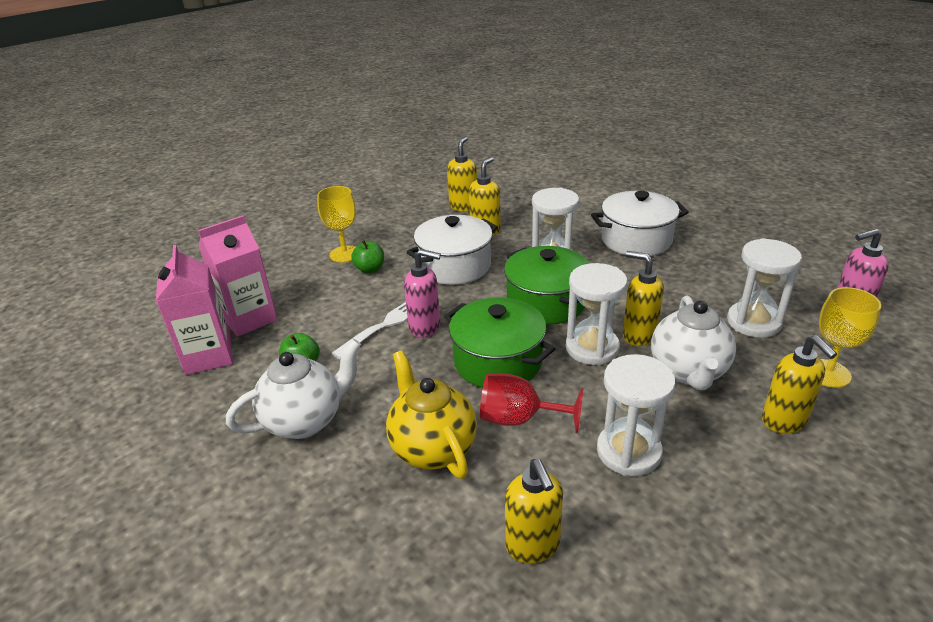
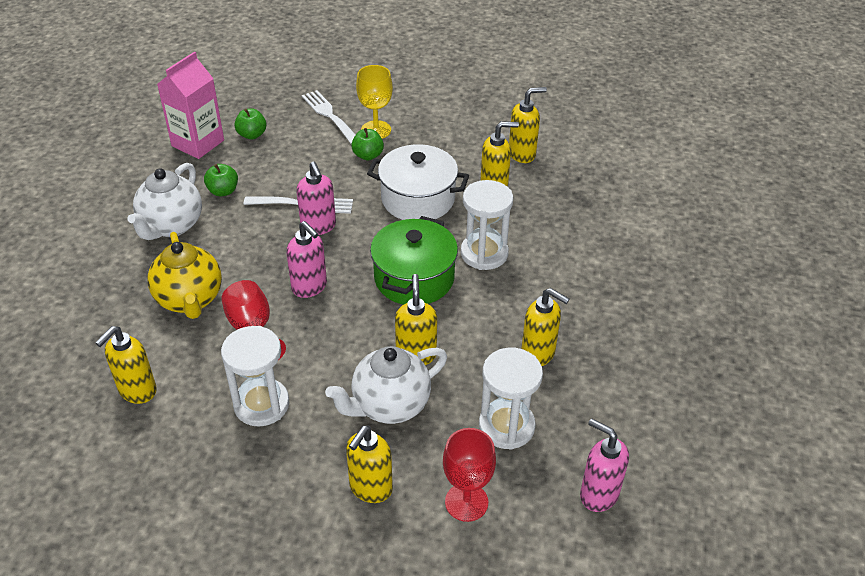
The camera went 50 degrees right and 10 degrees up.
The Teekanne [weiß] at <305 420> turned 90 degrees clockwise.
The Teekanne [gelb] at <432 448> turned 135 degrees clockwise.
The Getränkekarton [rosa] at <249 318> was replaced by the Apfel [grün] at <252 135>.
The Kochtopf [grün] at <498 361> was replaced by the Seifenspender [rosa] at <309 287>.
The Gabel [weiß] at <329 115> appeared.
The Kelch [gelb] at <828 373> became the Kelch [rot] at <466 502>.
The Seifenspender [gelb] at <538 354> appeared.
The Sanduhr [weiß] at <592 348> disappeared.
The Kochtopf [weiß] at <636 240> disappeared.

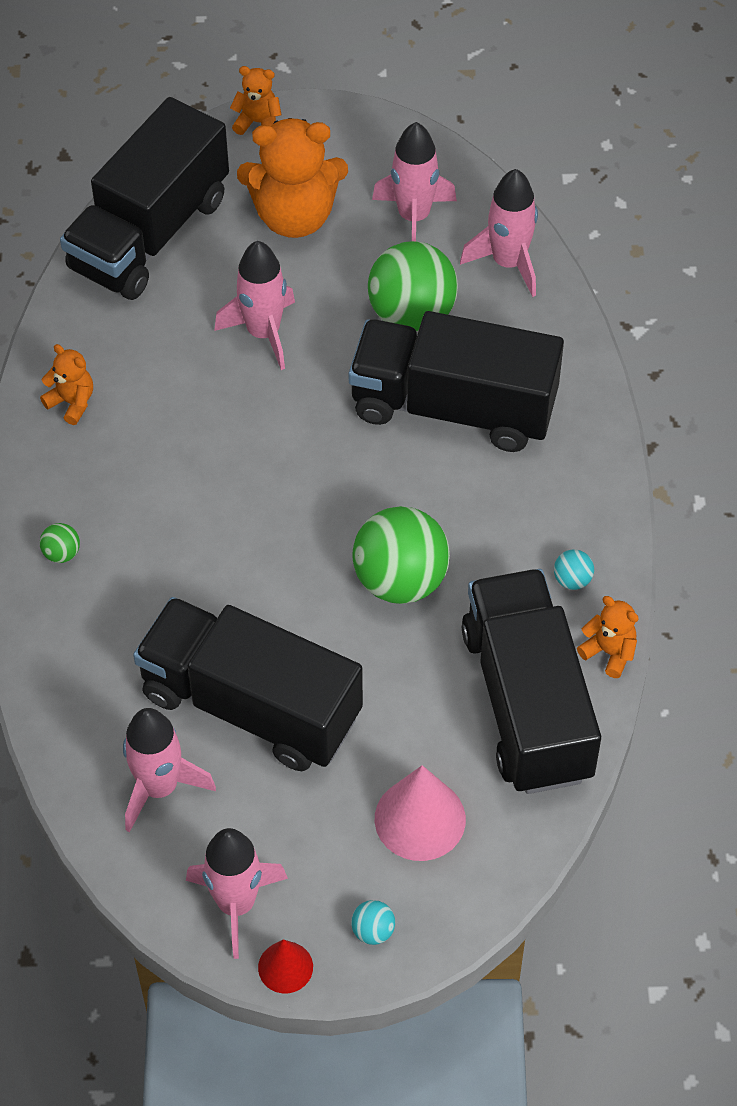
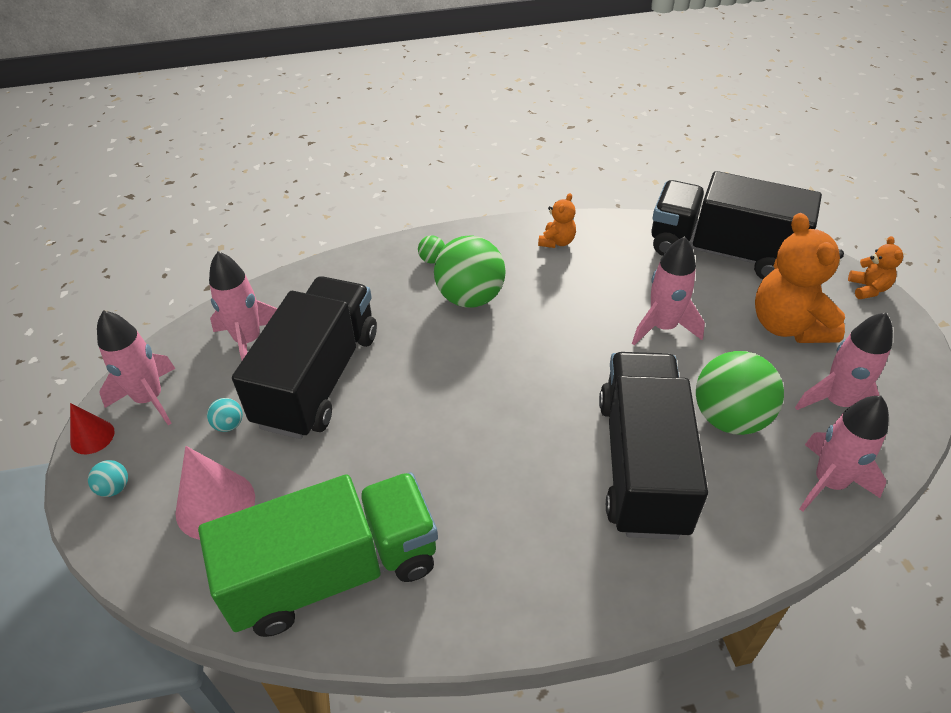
The camera went 80 degrees right and 10 degrees down.
The Lastwagen [schwarz] at <527 703> became the Lastwagen [grün] at <333 571>.
The Ball [türkis] moved from <572 580> to <229 425>.
The Ball [grün] moved from <400 580> to <470 297>.
The Teddybär [orange] at <609 652> disappeared.

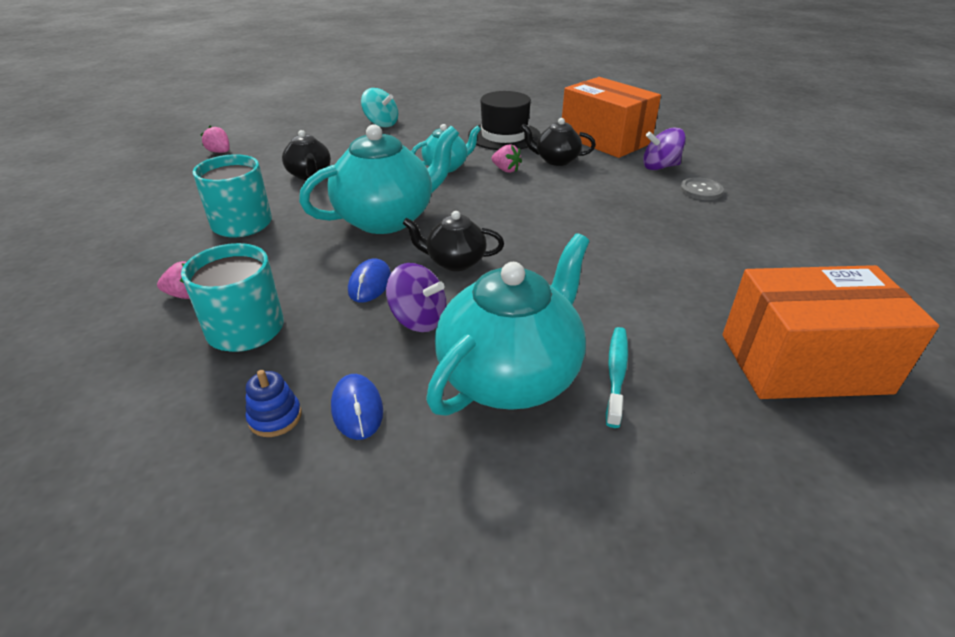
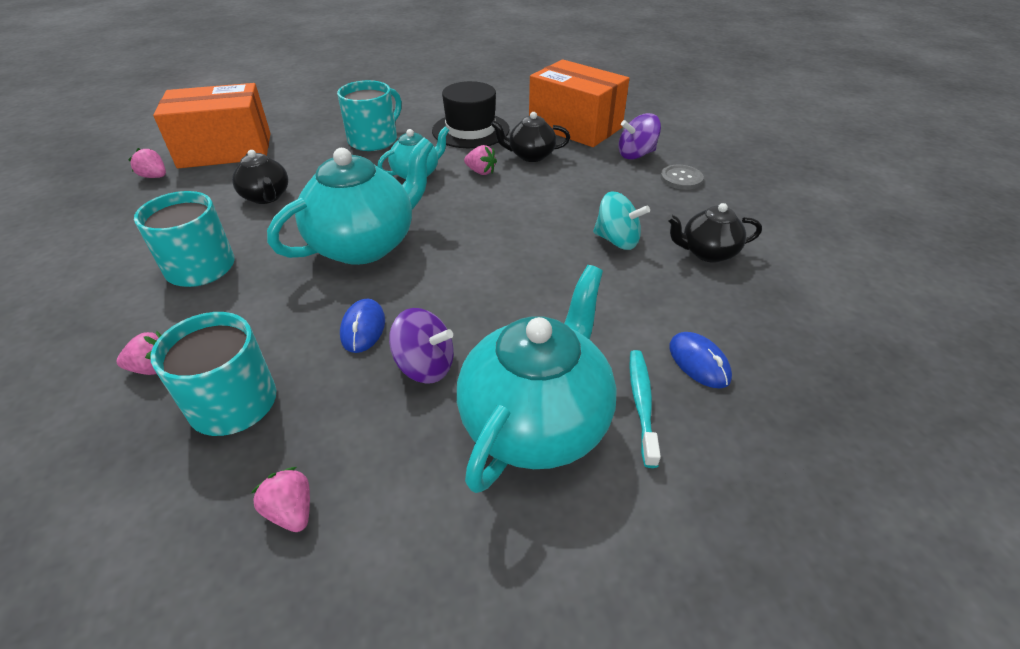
The camera went 10 degrees left and 5 degrees up.
The Schachtel [orange] moved from <803 363> to <225 150>.
The Stapelspielzeug [blau] at <275 417> was replaced by the Erdbeere [rosa] at <291 511>.
The Tasse [türkis] at <374 140> appeared.
The Kreisel [türkis] moved from <381 124> to <617 240>.
The Teekanne [schwarz] moved from <455 262> to <707 252>.
The Computermaus [blau] moved from <357 409> to <699 362>.

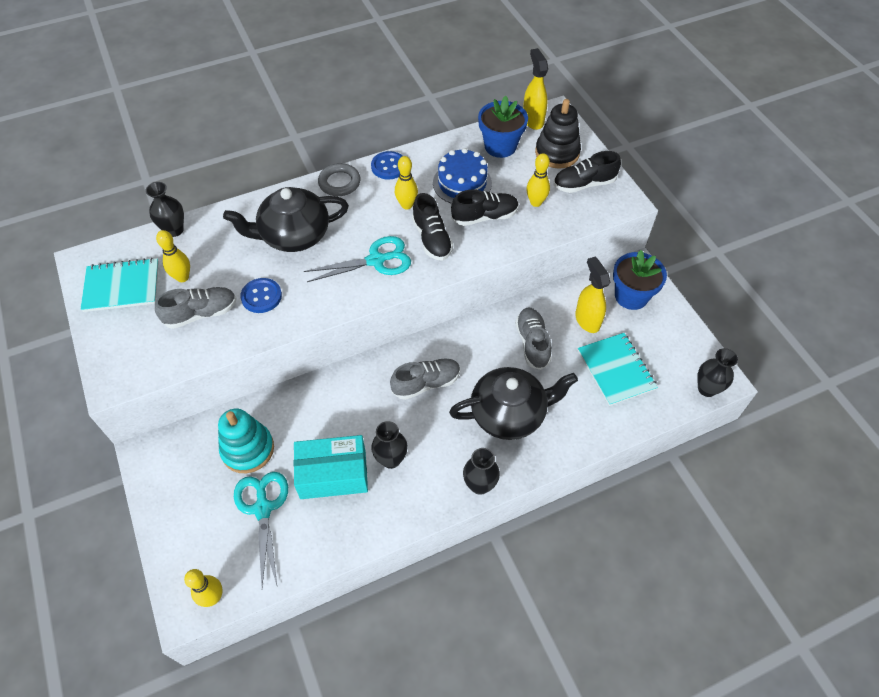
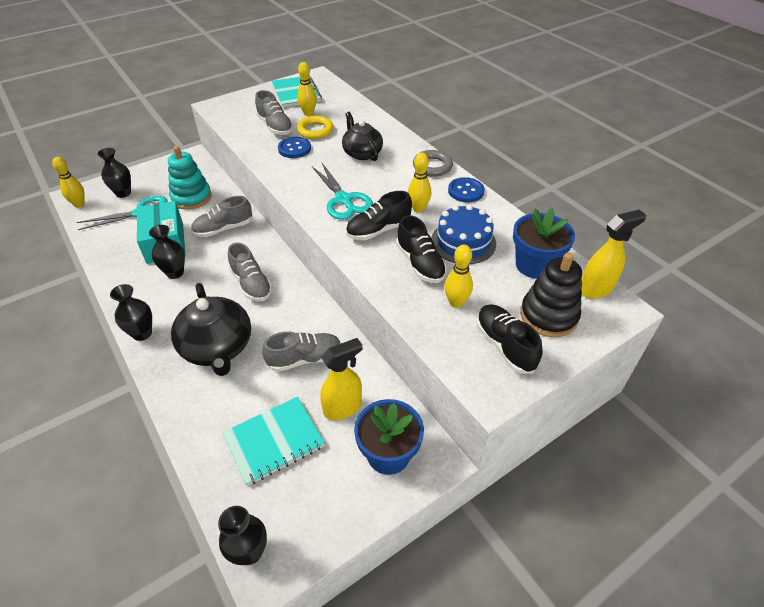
The camera went 80 degrees right and 10 degrees down.
The Vase [schwarz] moved from <174 230> to <123 193>.
The Schuh [grau] at <223 229> appeared.
The Ring [gelb] at <315 130> appeared.
The Teekanne [schwarz] at <293 235> changed to 0.66 times the size.

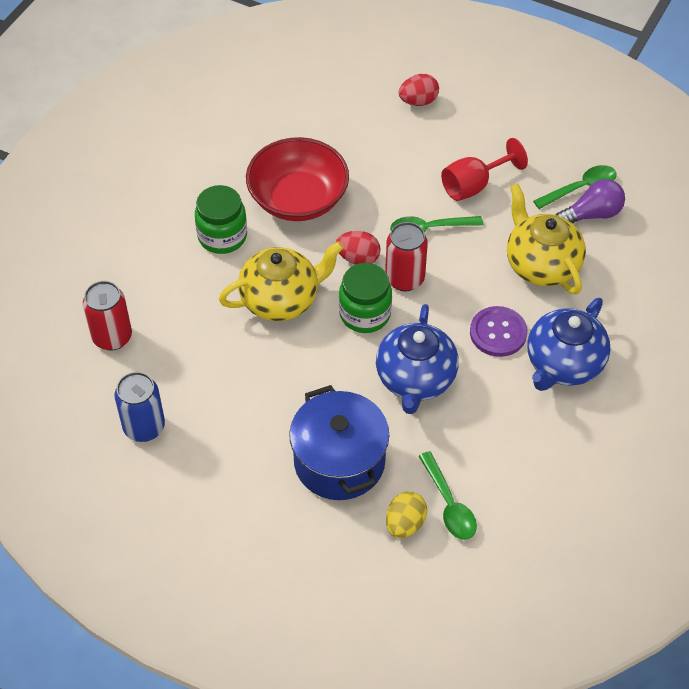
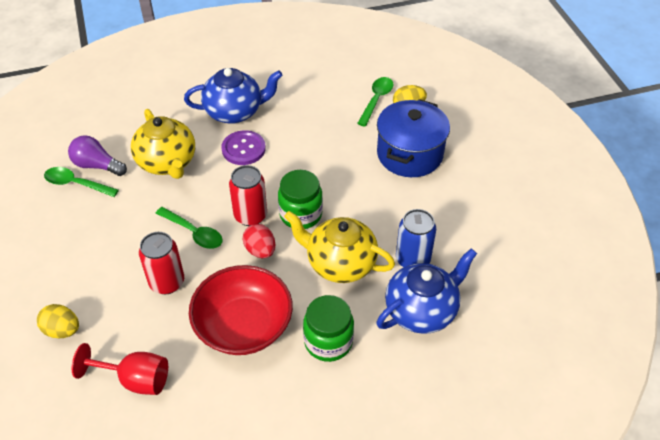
The camera went 135 degrees left and 5 degrees down.
The Ei [rot] at <418 101> became the Ei [gelb] at <62 330>.
The Kelch [rot] moved from <474 185> to <135 379>.
The Teekanne [gelb] at <541 265> turned 45 degrees counterclockwise.
The Dose [rot] moved from <112 337> to <167 282>.
The Teekanne [blau] moved from <415 379> to <421 310>.
The Dose [blau] moved from <144 427> to <412 259>.

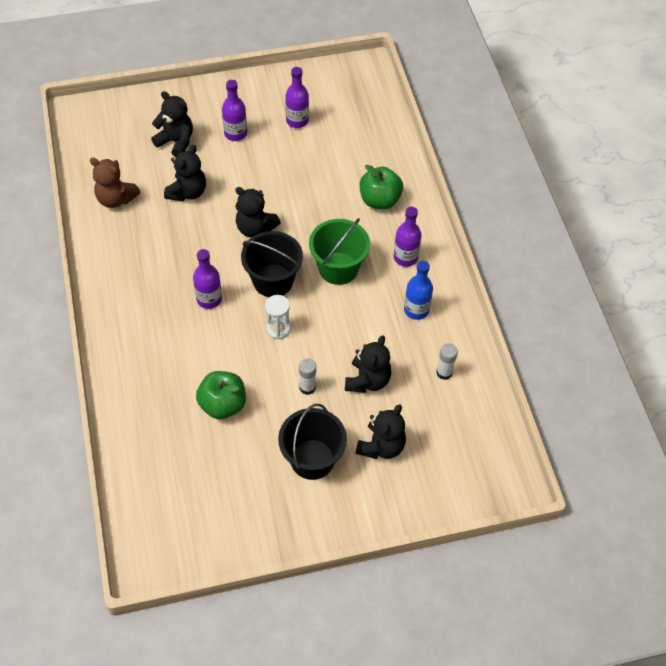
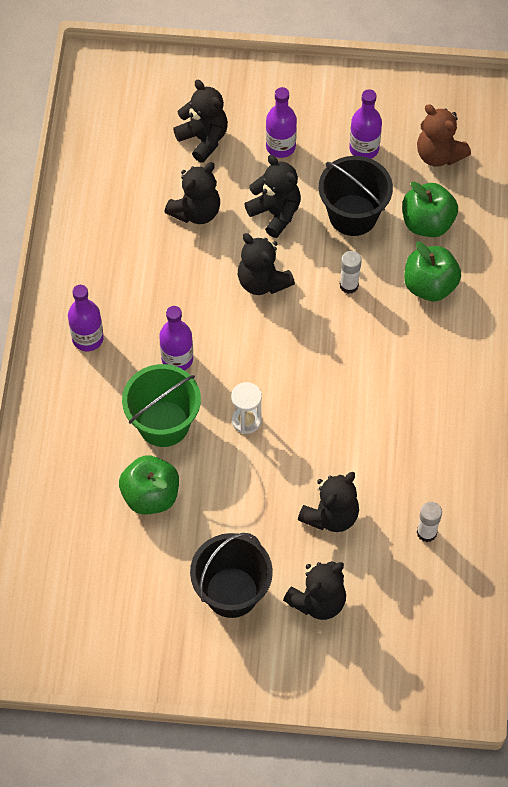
The camera went 20 degrees right and 5 degrees up.
The Flasche [lila] moved from <405 257> to <87 338>.
The Eimer [grün] moved from <338 268> to <163 423>.
The Teddybär [schwarz] at <275 213> appeared.
The Eimer [schwarz] moved from <273 281> to <353 215>.
The Klebestift [weiß] moved from <307 387> to <349 285>.
The Apfel [grün] at <427 223> appeared.
The Teddybär [braun] moved from <116 199> to <439 154>.
The Flasche [blau] at <416 310> disappeared.

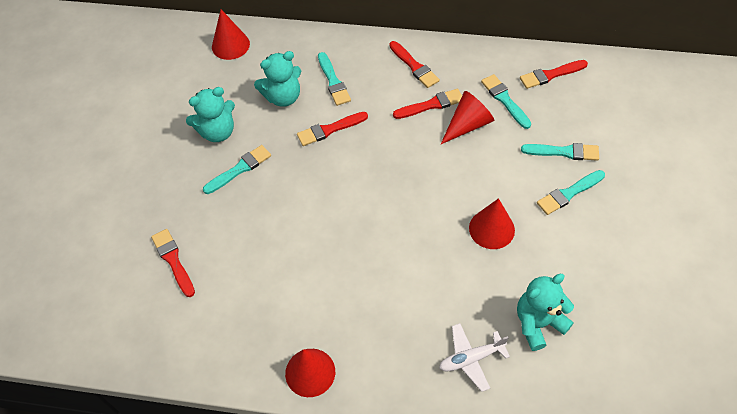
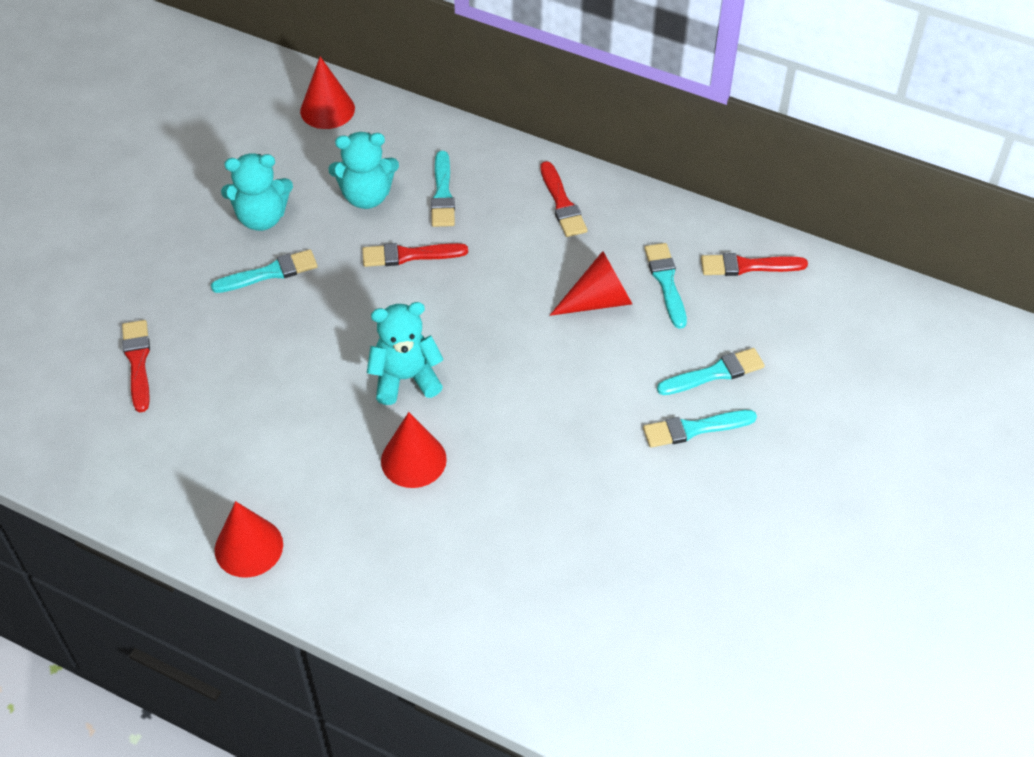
The camera went 15 degrees right and 5 degrees down.
The Teddybär [türkis] moved from <538 323> to <405 378>.
The Kegel [rot] moved from <491 229> to <413 460>.
The Pinsel [türkis] at <564 152> turned 45 degrees counterclockwise.
The Pinsel [rot] at <431 105> disappeared.
The Flugzeug [weiß] at <471 358> disappeared.

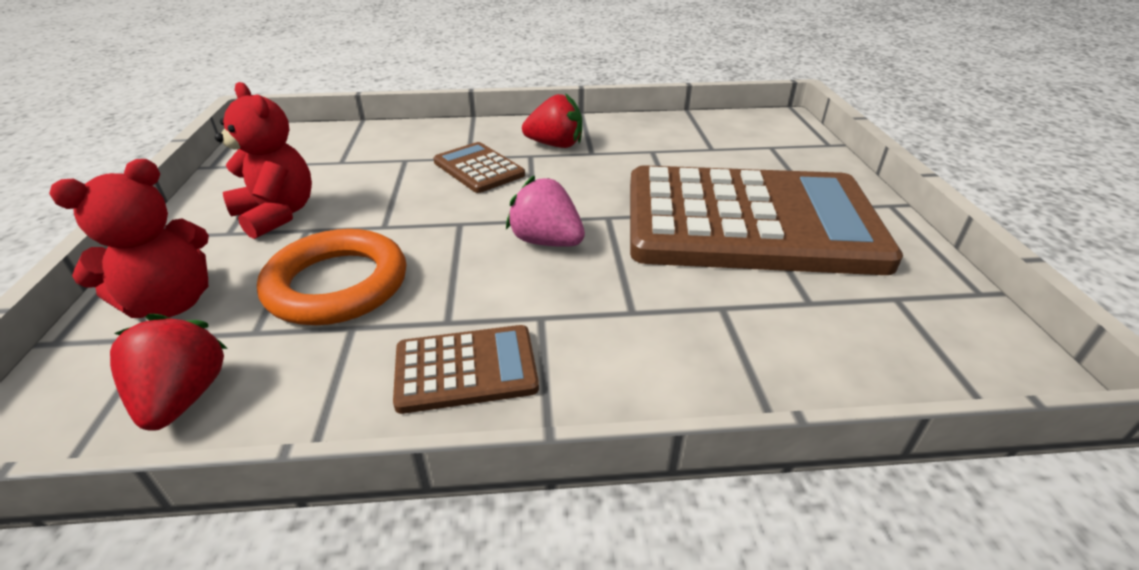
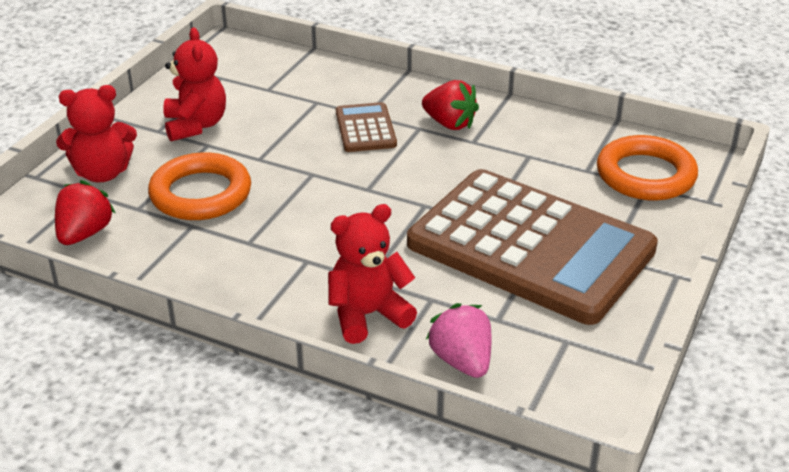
The camera went 30 degrees right and 0 degrees up.
The Teddybär [rot] at <367 315> appeared.
The Erdbeere [rosa] moved from <546 241> to <462 361>.
The Ring [orange] at <645 175> appeared.
The Taschenrechner [braun] at <466 369> disappeared.

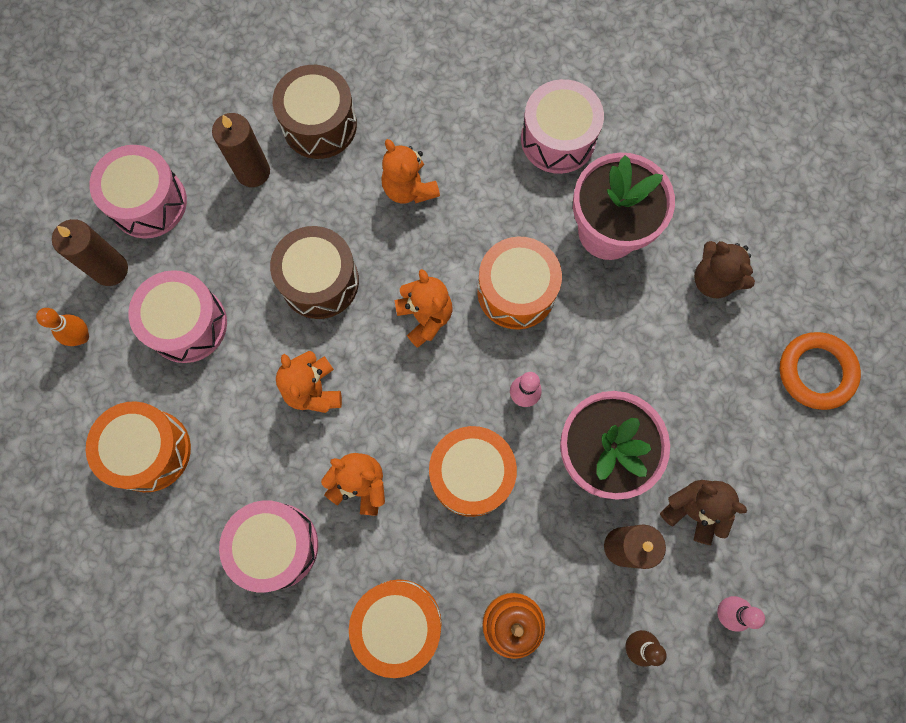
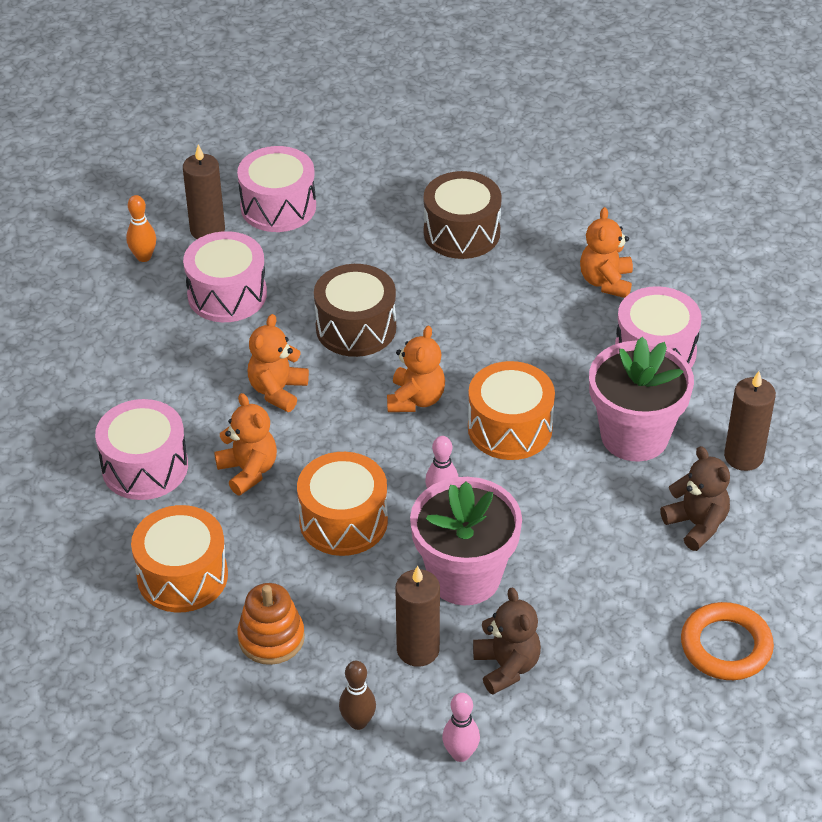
The camera went 40 degrees right and 30 degrees down.
The Teddybär [orange] moved from <409 188> to <606 282>.
The Teddybär [braun] at <713 280> turned 150 degrees clockwise.
The Kerze [braun] moved from <253 172> to <743 456>.
The Trommel [orange] at <149 451> disappeared.

